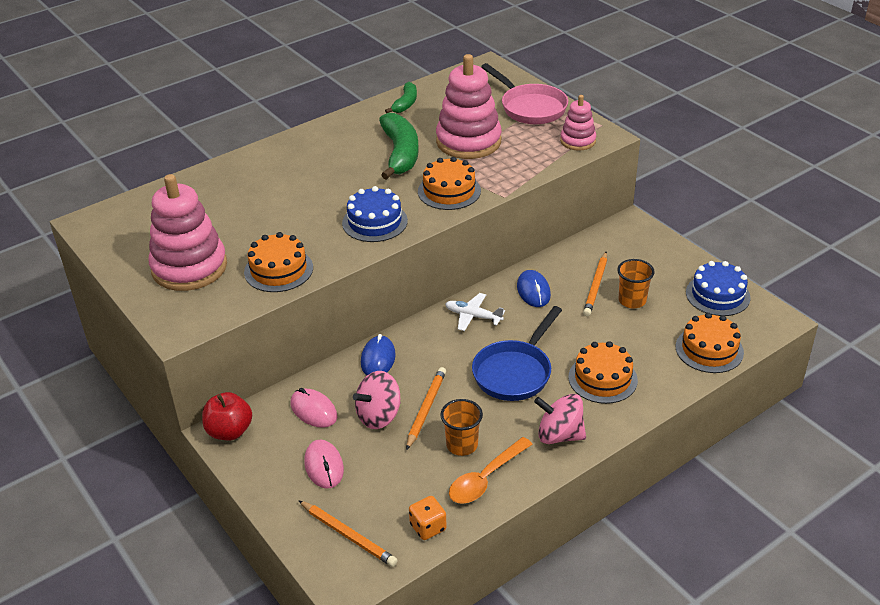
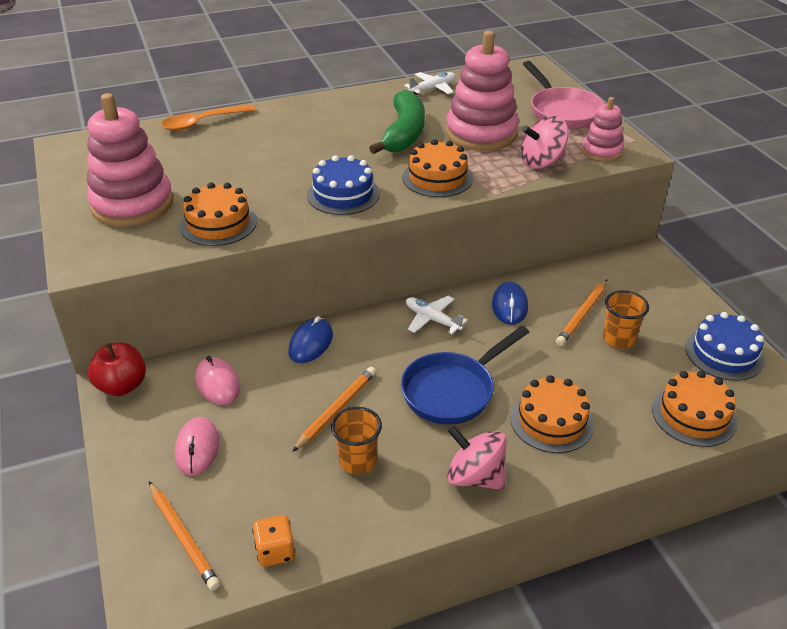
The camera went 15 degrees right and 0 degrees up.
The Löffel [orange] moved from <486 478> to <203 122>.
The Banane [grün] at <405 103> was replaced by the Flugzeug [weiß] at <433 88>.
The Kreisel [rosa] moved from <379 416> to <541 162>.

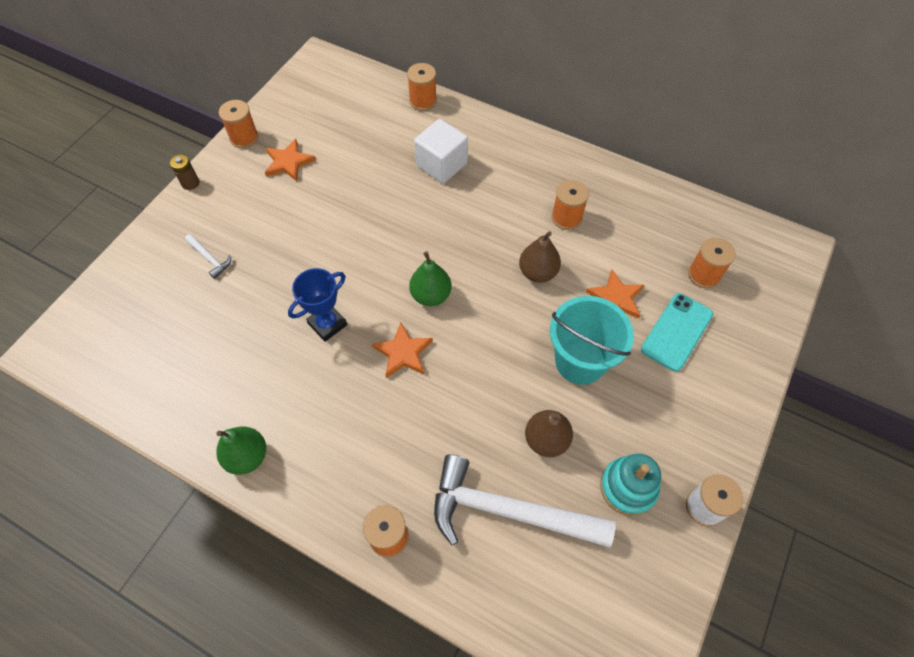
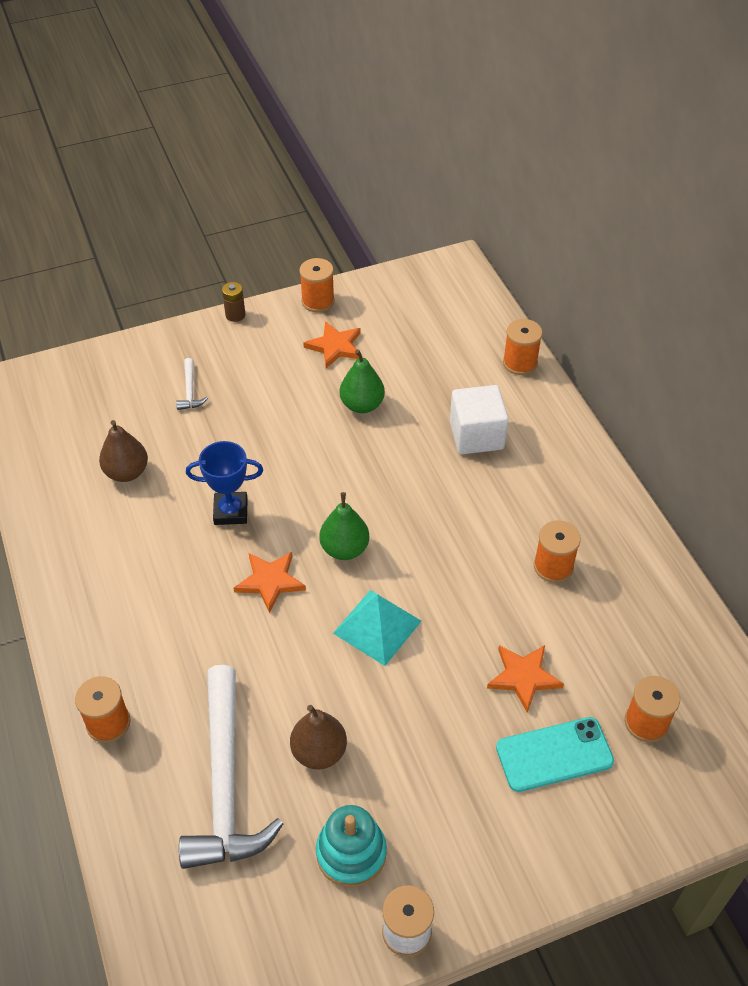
The camera went 40 degrees right and 10 degrees down.
The Birne [braun] moved from <538 272> to <127 472>.
The Hammer [weiß] at <508 510> turned 150 degrees counterclockwise.
The Pyramide [türkis] at <377 627> appeared.
The Birne [grün] moved from <247 456> to <362 405>.
The Eimer [türkis] at <580 361> disappeared.

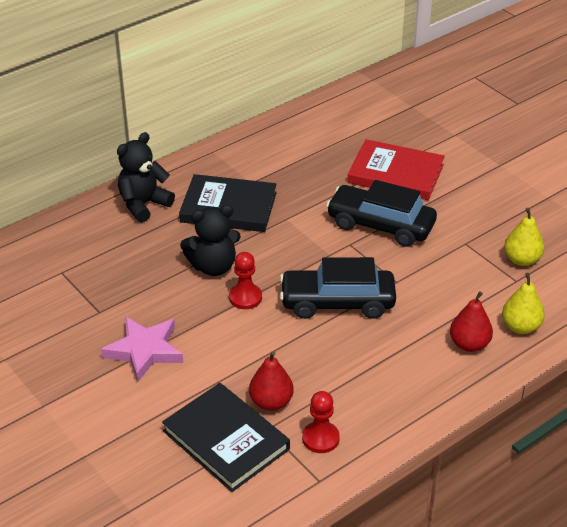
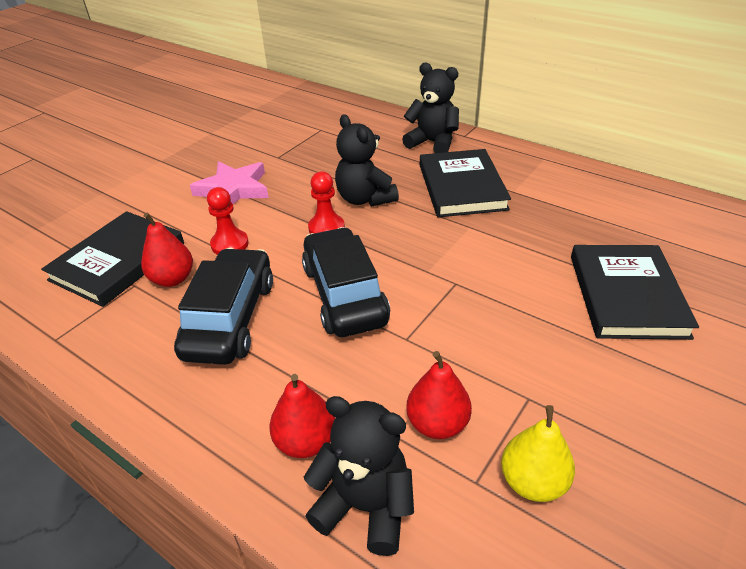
The camera went 75 degrees right and 0 degrees up.
The Auto [schwarz] moved from <380 225> to <230 318>.
The Bauer [rot] moved from <320 438> to <230 244>.
The Birne [gelb] at <520 327> was replaced by the Teddybär [schwarz] at <365 506>.
The Birne [rot] at <437 424> appeared.
The Buch [rot] at <395 174> became the Buch [schwarz] at <626 295>.

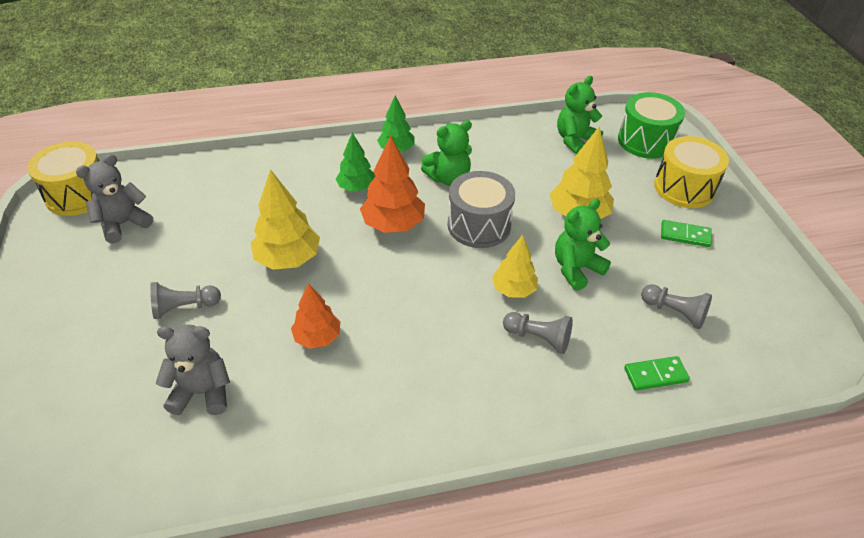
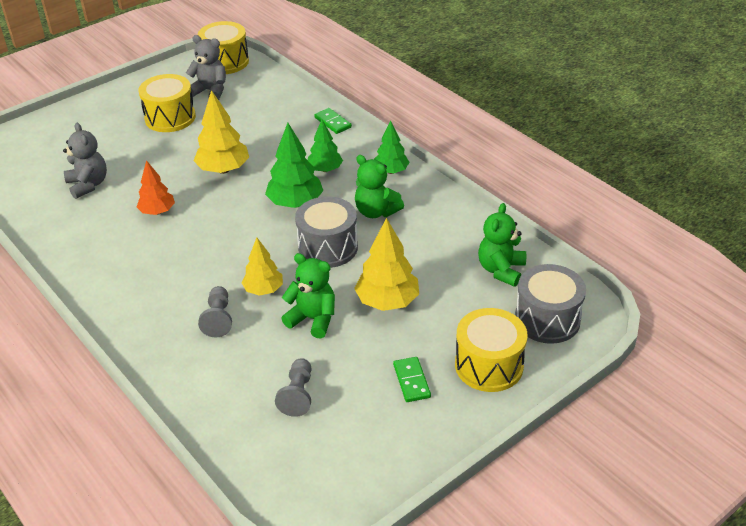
The camera went 65 degrees right and 5 degrees down.
The Trommel [gelb] at <170 117> appeared.
The Baum [orange] at <393 224> became the Baum [grün] at <295 203>.
The Dominostein [grün] moved from <655 375> to <333 122>.
The Teddybär [grün] at <575 140> turned 90 degrees counterclockwise.
The Trommel [grün] at <645 141> became the Trommel [grau] at <547 319>.
The Bauer [grau] at <184 307> disappeared.

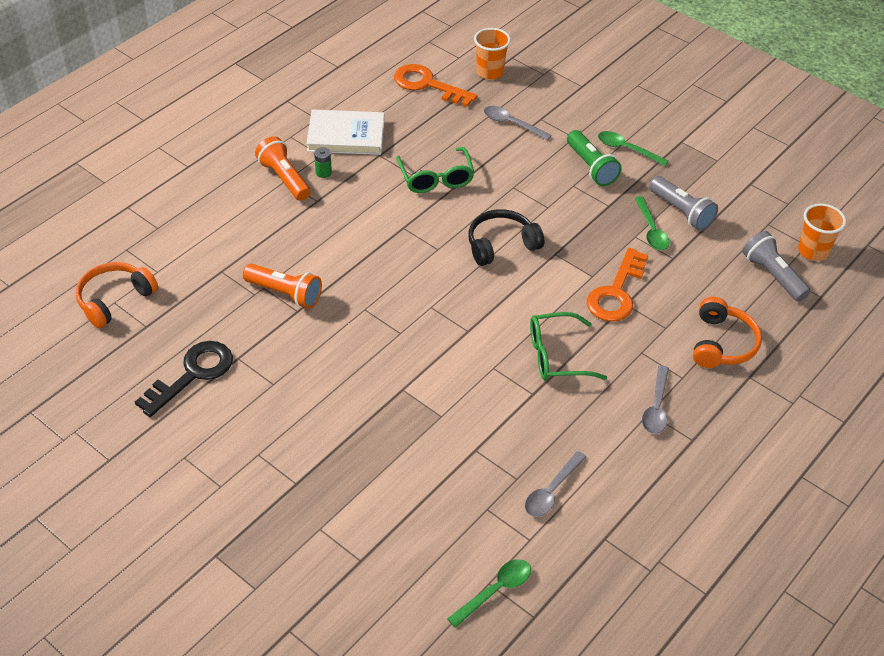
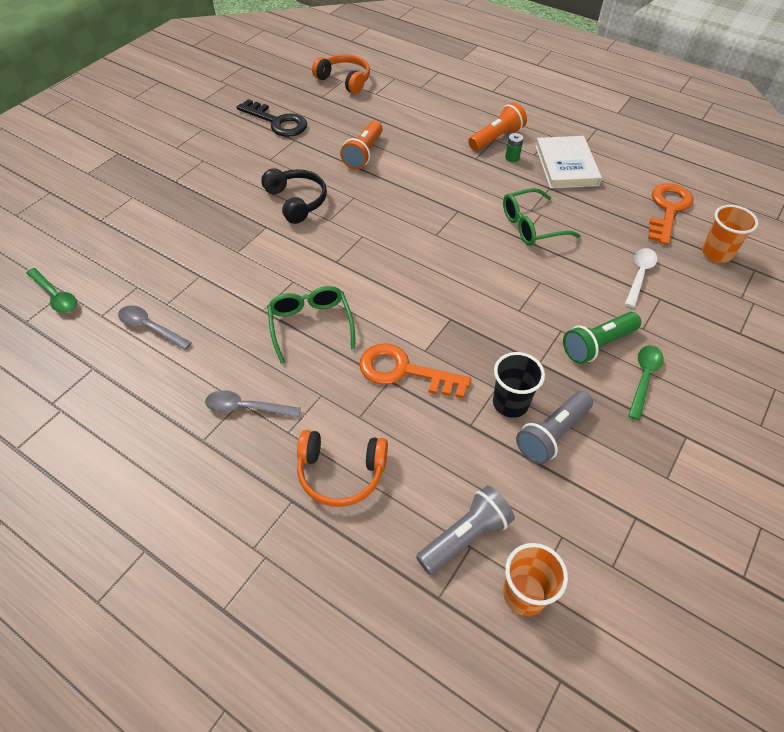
The camera went 85 degrees right and 5 degrees up.
The Kopfhörer [schwarz] moved from <501 245> to <296 201>.
The Löffel [grün] at <651 230> was replaced by the Becher [schwarz] at <510 403>.
The Löffel [grau] at <511 124> became the Löffel [weiß] at <639 275>.

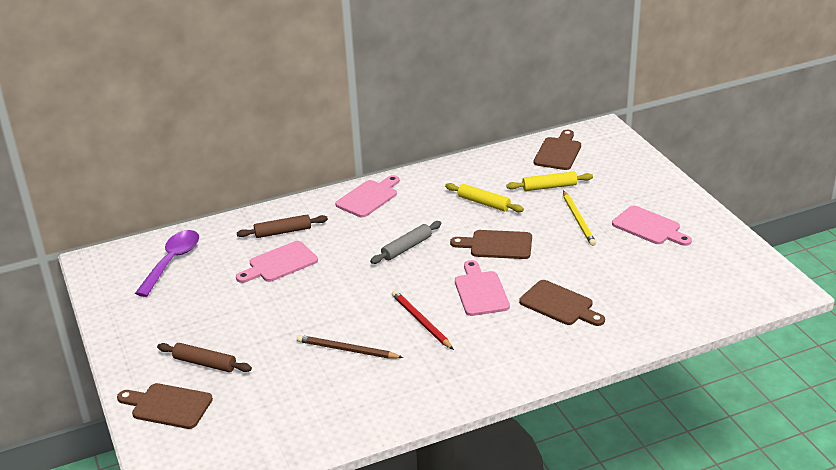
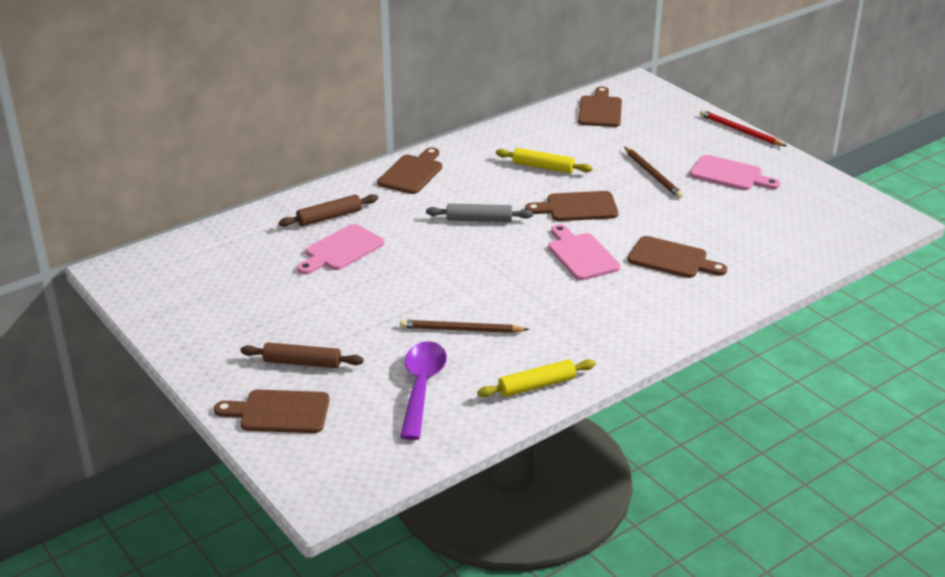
The camera went 15 degrees left and 0 degrees up.
The Schneidebrett [rosa] at <369 197> became the Schneidebrett [braun] at <412 173>.
The Löffel [lila] moved from <172 261> to <421 387>.
The Nudelholz [grau] at <407 248> turned 60 degrees clockwise.
The Nudelholz [gelb] moved from <549 187> to <537 385>.
The Bleistift [gelb] at <578 220> became the Bleistift [braun] at <652 174>.
The Bleistift [rot] moved from <421 322> to <740 131>.

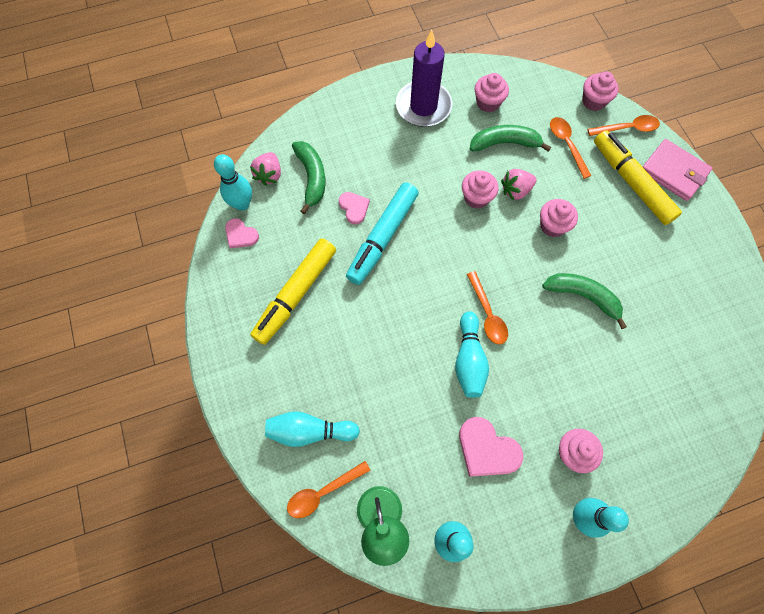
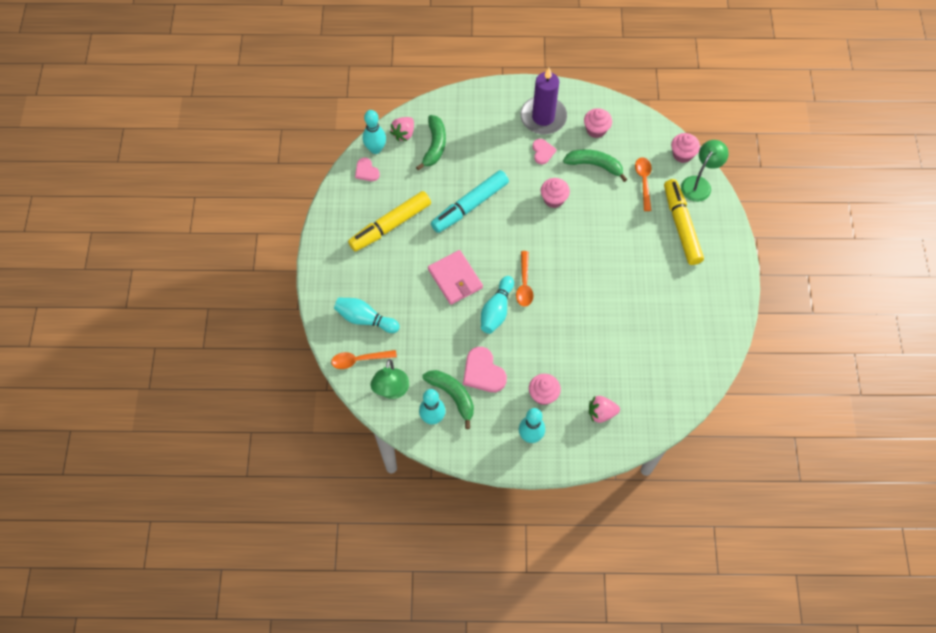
The camera went 20 degrees right and 5 degrees down.
The Banane [grün] moved from <583 297> to <452 396>.
The Geldbörse [rosa] moved from <673 172> to <455 279>.
The Herz [rosa] moved from <354 208> to <542 152>.
The Erdbeere [rosa] moved from <516 190> to <601 413>.
The Löffel [orange] at <627 128> was replaced by the Lampe [grün] at <699 184>.
The Muffin [rosa] at <552 226> disappeared.

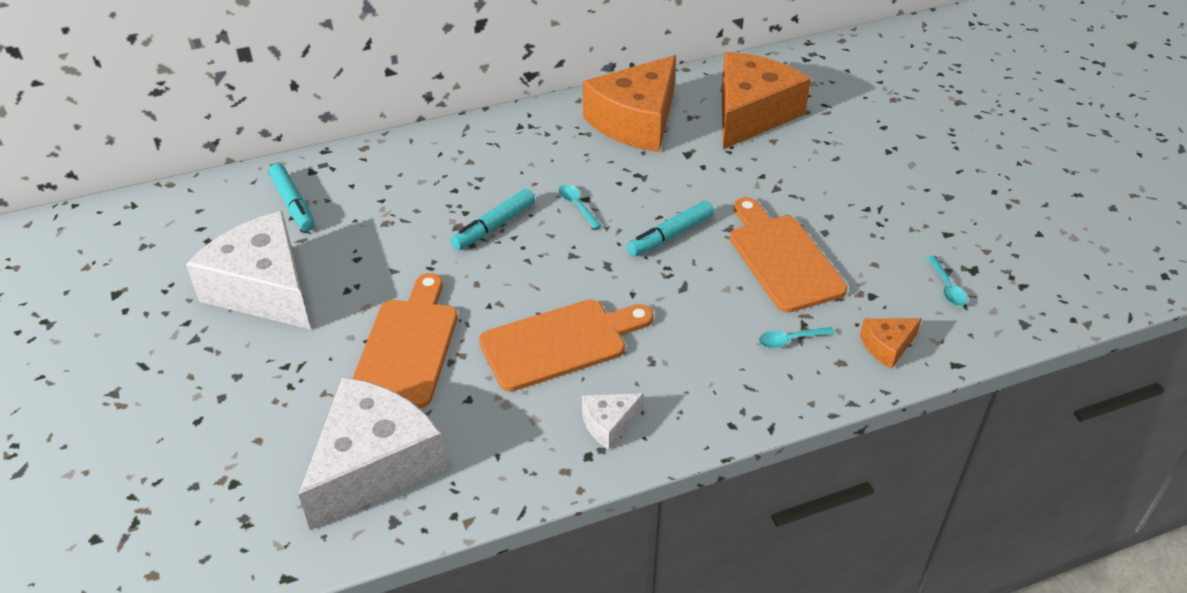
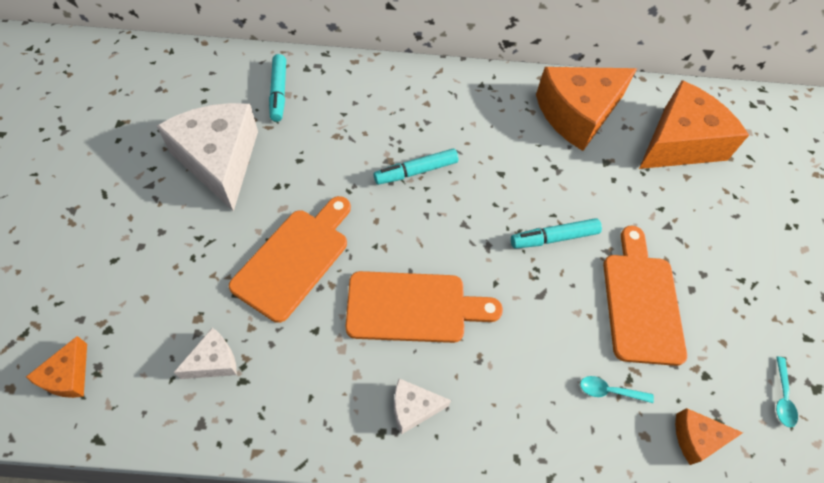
The camera went 20 degrees right and 15 degrees up.
The Käse [orange] at <68 376> appeared.
The Käse [weiß] at <374 465> changed to 0.45 times the size.
The Löffel [türkis] at <577 206> disappeared.

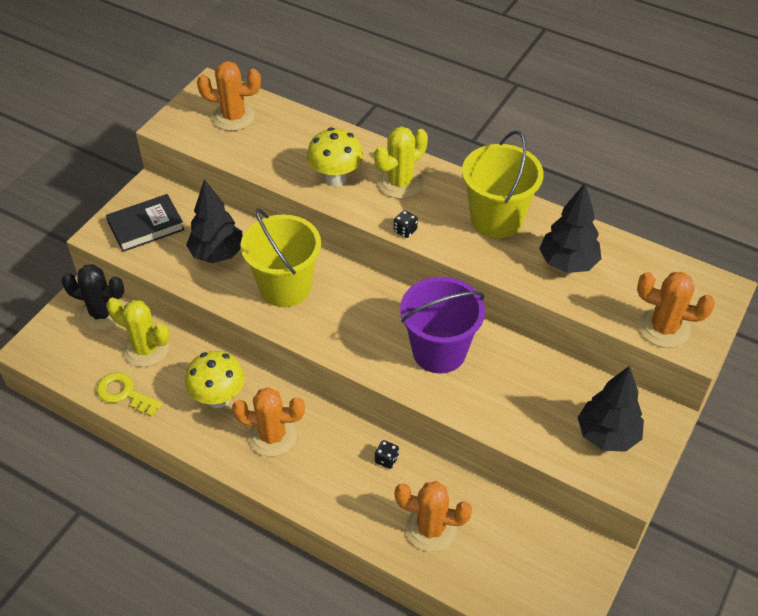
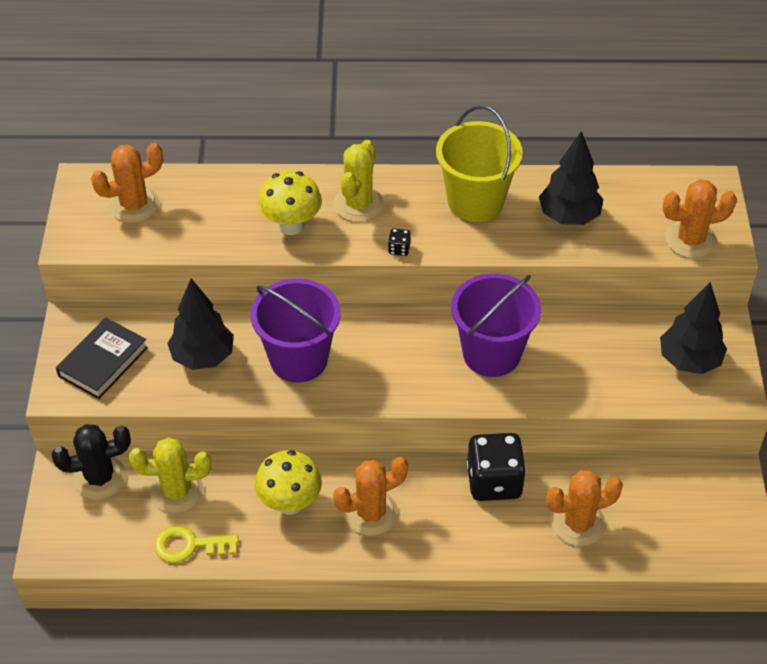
The camera went 30 degrees left and 0 degrees up.
The Eimer [gelb] at <285 287> became the Eimer [lila] at <298 359>.
The Spielwürfel [schwarz] at <386 459> changed to 2.46 times the size.

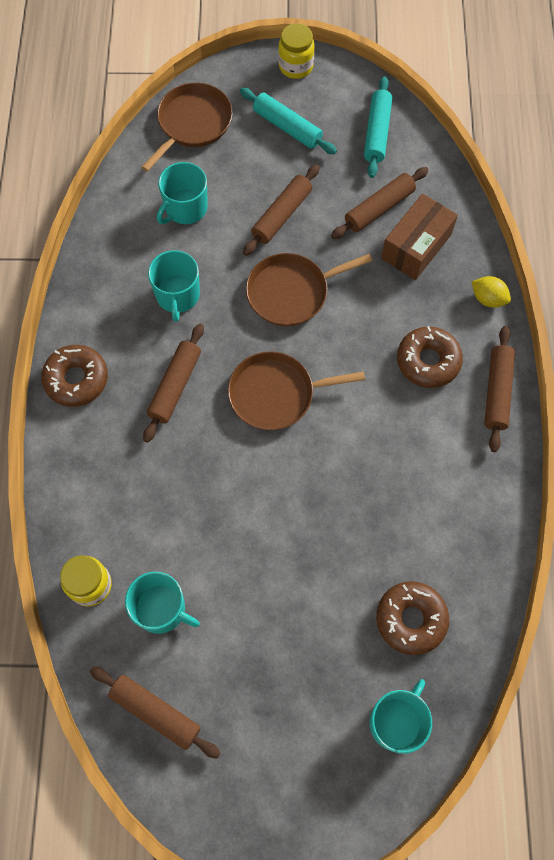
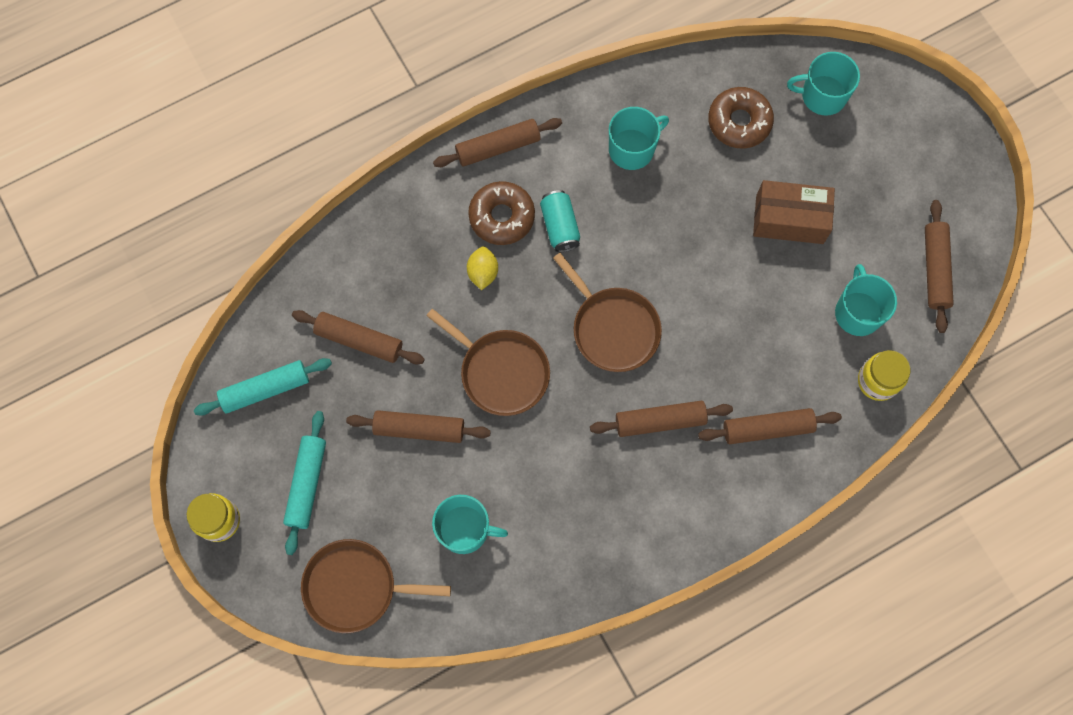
The camera went 120 degrees left and 5 degrees up.
The Zitrone [gelb] moved from <488 299> to <483 273>.
The Dose [türkis] at <560 226> appeared.
The Tasse [türkis] moved from <177 295> to <632 149>.
The Nudelholz [braun] at <767 429> appeared.
The Schachtel [braun] moved from <416 246> to <789 219>.
The Donut [braun] at <76 379> disappeared.

